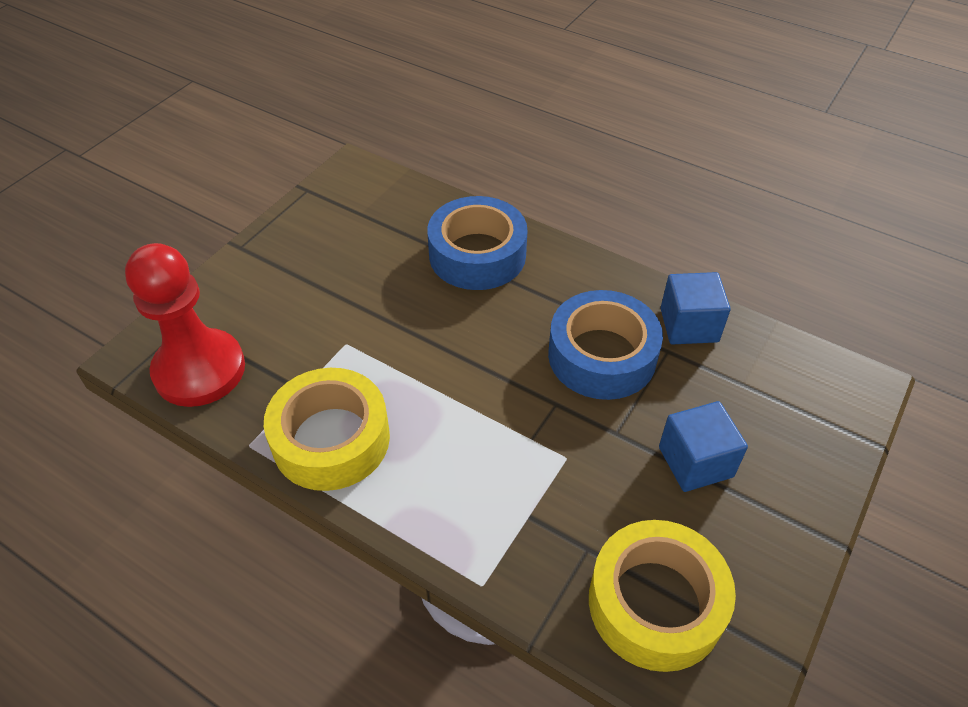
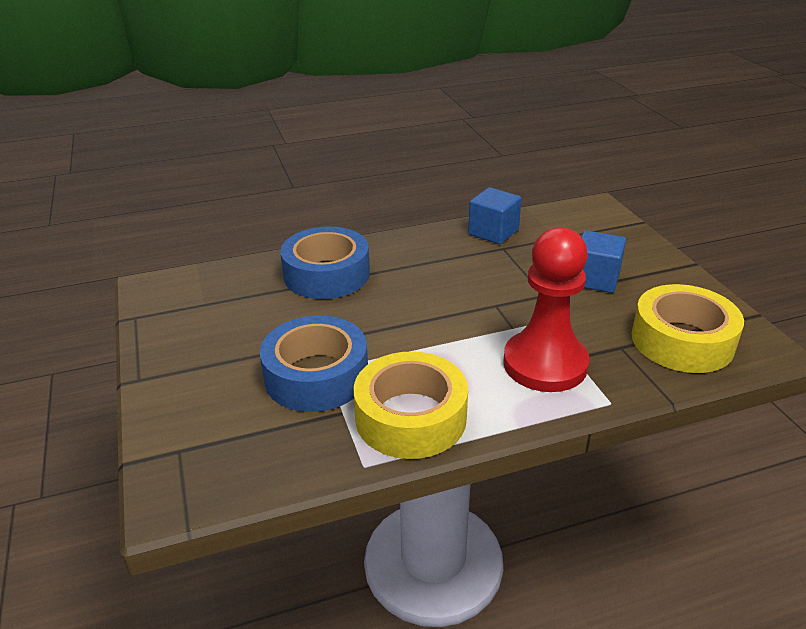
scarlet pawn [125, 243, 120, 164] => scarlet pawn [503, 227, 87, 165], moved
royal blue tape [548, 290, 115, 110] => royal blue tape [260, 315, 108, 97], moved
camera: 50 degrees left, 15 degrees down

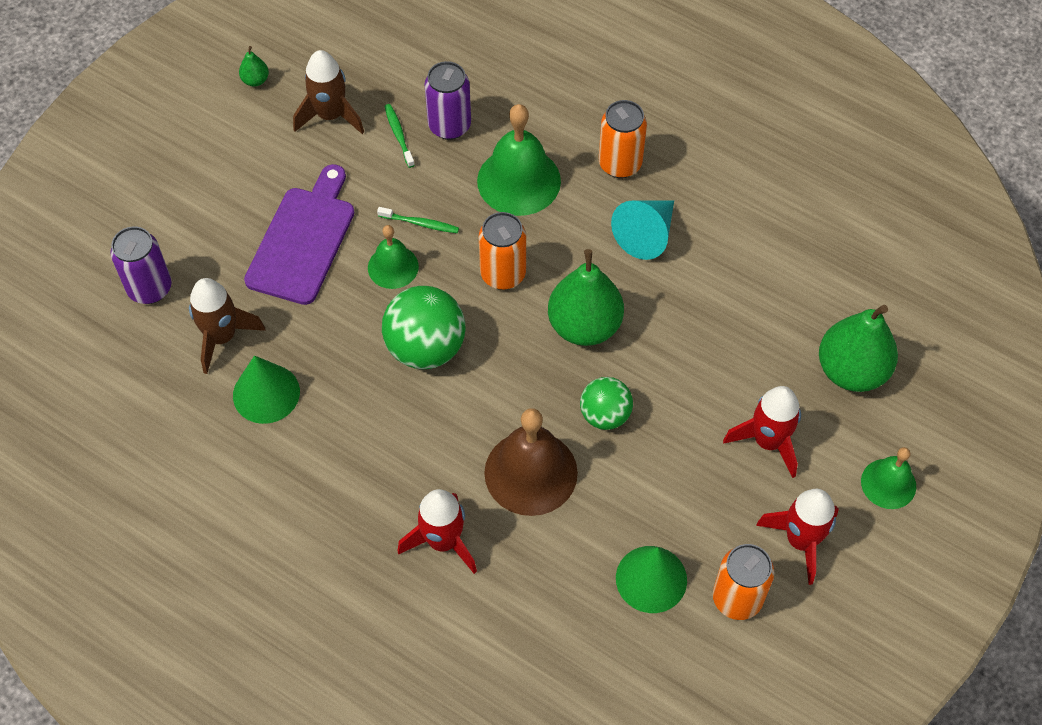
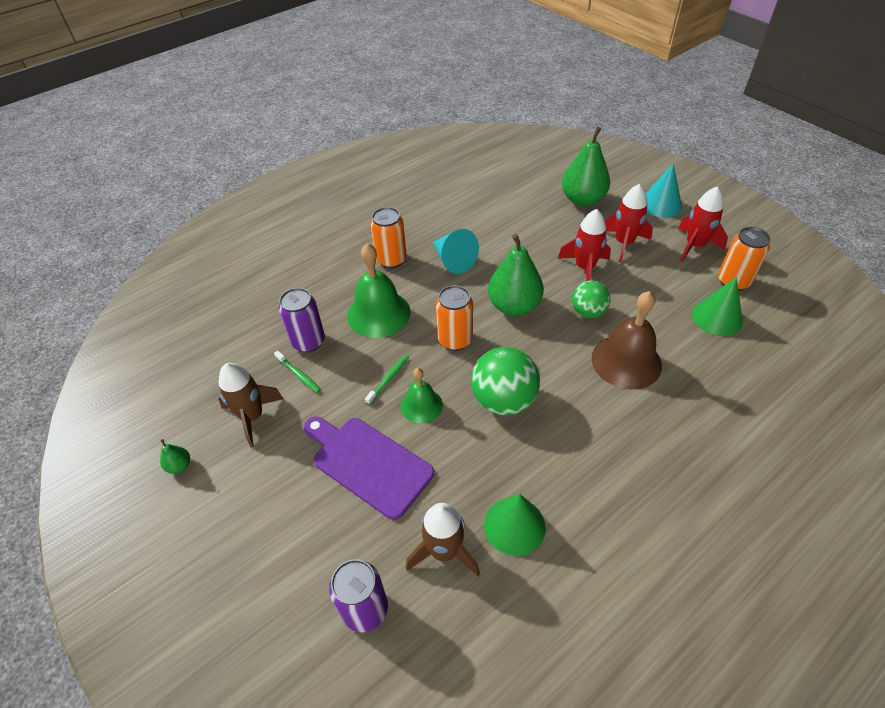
scarlet spaceship [397, 489, 80, 85] => scarlet spaceship [558, 209, 53, 72], moved
leaf-green bell [861, 447, 55, 62] => teal solid cone [646, 163, 36, 54]
leaf-green tooth brush [384, 104, 31, 64] => leaf-green tooth brush [274, 350, 47, 43], 135 degrees counterclockwise
camera: 70 degrees left, 10 degrees down

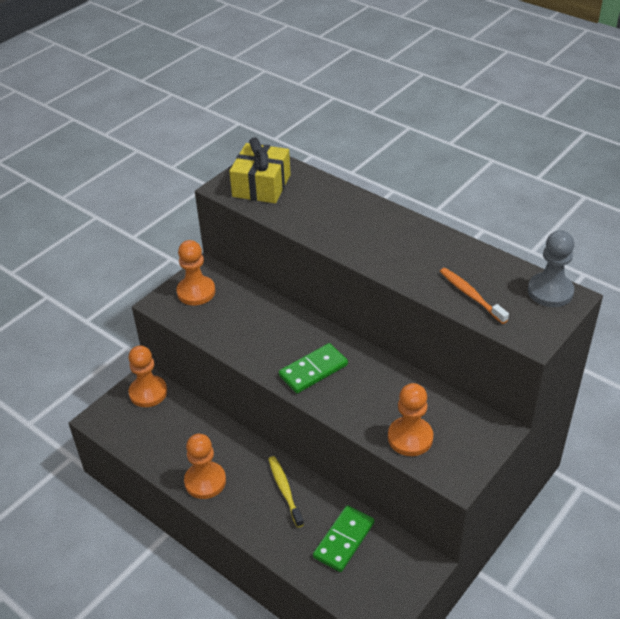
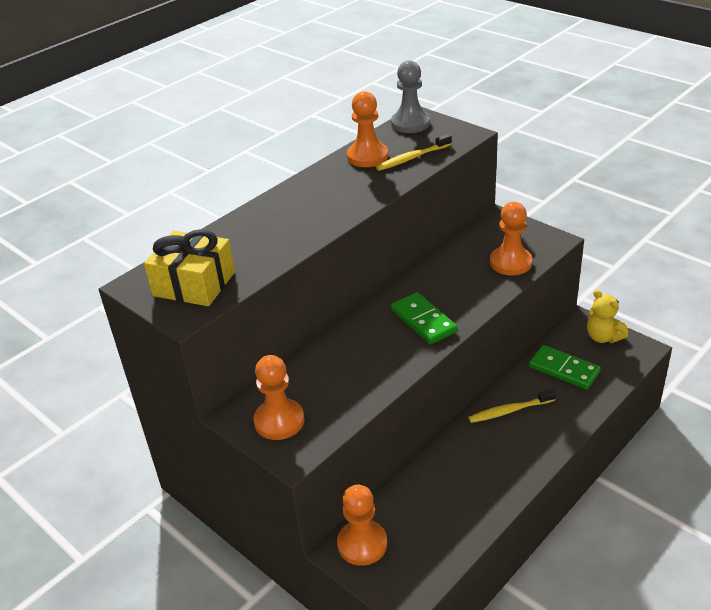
nothing => bright yellow stuffed bear [587, 290, 42, 53]
orange-coloured pawn [184, 434, 42, 65] => orange-coloured pawn [347, 91, 41, 76], moved
orange-coloured tooth brush [440, 268, 69, 56] => bright yellow tooth brush [376, 134, 76, 37]
camera: 85 degrees left, 5 degrees down

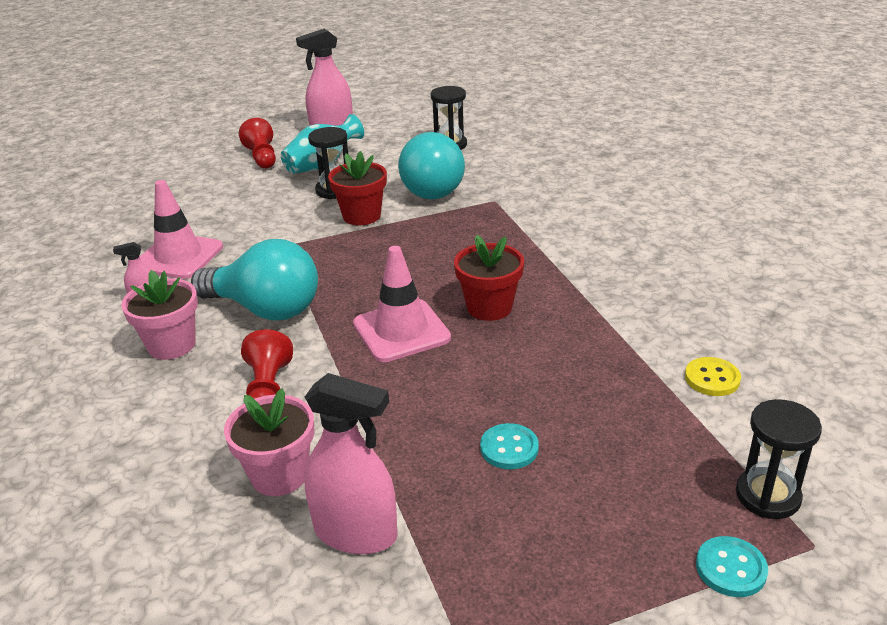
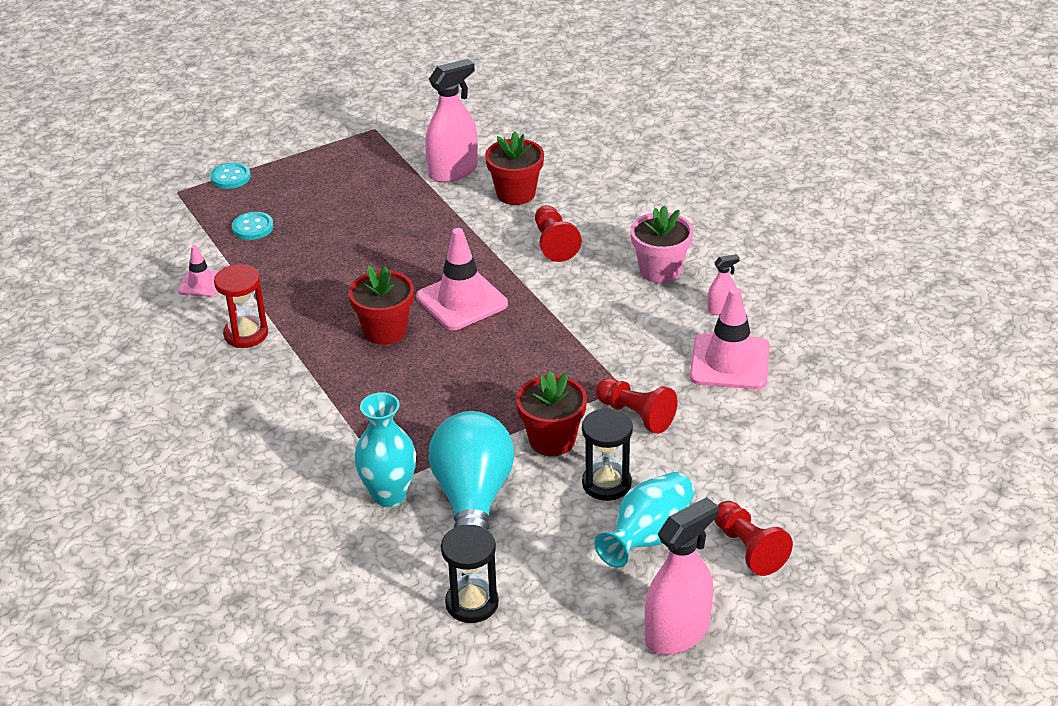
teal light bulb [191, 239, 127, 82] => nothing
ebony hourglass [736, 399, 86, 120] => nothing
nothing => scarlet hourglass [214, 264, 54, 84]
nothing => teal flower vase [354, 392, 62, 115]
nothing => scarlet pawn [596, 378, 82, 56]
teal sewing button [480, 423, 59, 46] => teal sewing button [232, 212, 42, 28], moved
bright yellow sewing button [685, 357, 56, 39] => rose-pink traffic cone [178, 245, 41, 52]
rose-pink plant pot [224, 388, 91, 108] => scarlet plant pot [485, 132, 59, 73]
rose-pink spray bottle [304, 373, 94, 181] => rose-pink spray bottle [425, 59, 53, 124], 135 degrees clockwise
camera: 170 degrees right, 5 degrees up

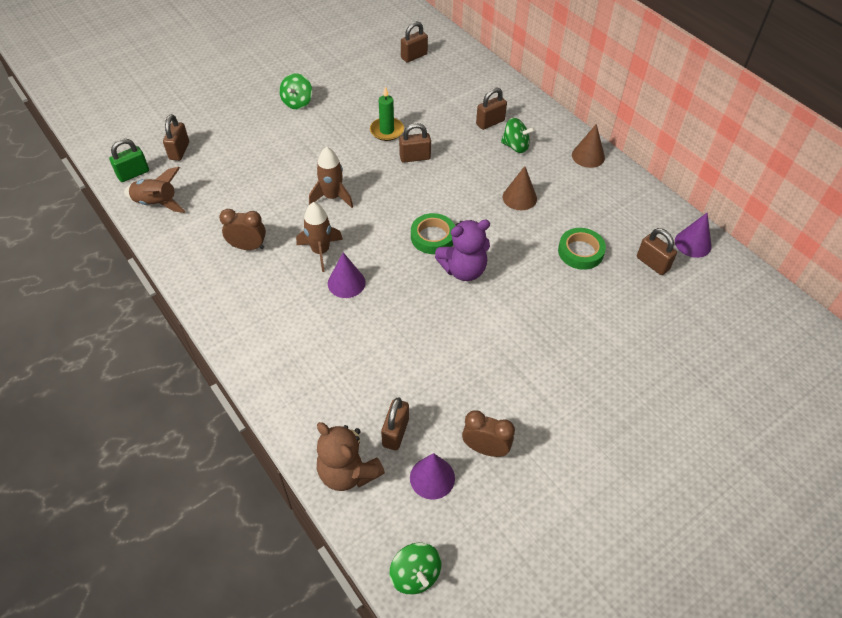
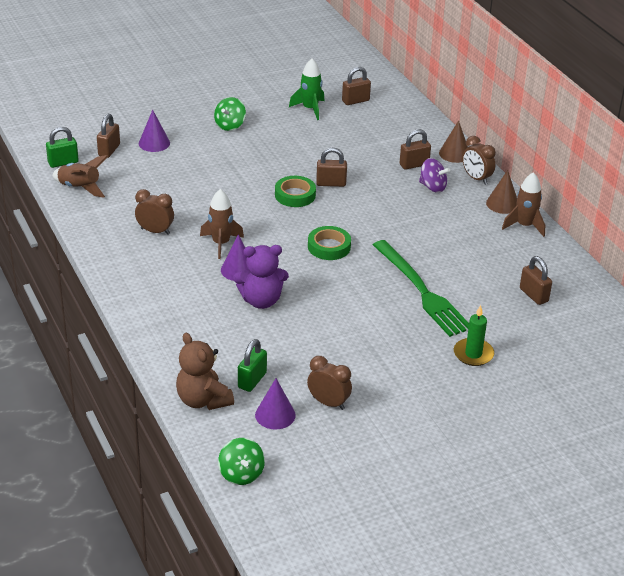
nothing => leaf-green spaceship [289, 59, 35, 61]
nothing => leaf-green fork [373, 240, 96, 97]
nothing => dark brown clock [462, 136, 34, 49]
dark brown spaceship [309, 147, 44, 61] => dark brown spaceship [502, 172, 43, 65], moved
leaf-green pillar candle [370, 86, 34, 55] => leaf-green pillar candle [454, 305, 40, 61], moved
violet stuffed bear [435, 220, 55, 61] => violet stuffed bear [233, 245, 56, 64], moved
dark brown solid cone [503, 166, 34, 44] => dark brown solid cone [439, 120, 29, 43], moved
leaf-green tape [558, 228, 48, 42] => leaf-green tape [275, 176, 41, 31], moved
violet solid cone [675, 213, 37, 45] => violet solid cone [139, 110, 31, 42], moved
dark brown padlock [381, 397, 28, 53] => leaf-green padlock [238, 339, 29, 53]
leaf-green toy top [501, 118, 34, 35] => violet toy top [419, 158, 31, 35]
camera: 10 degrees right, 15 degrees down

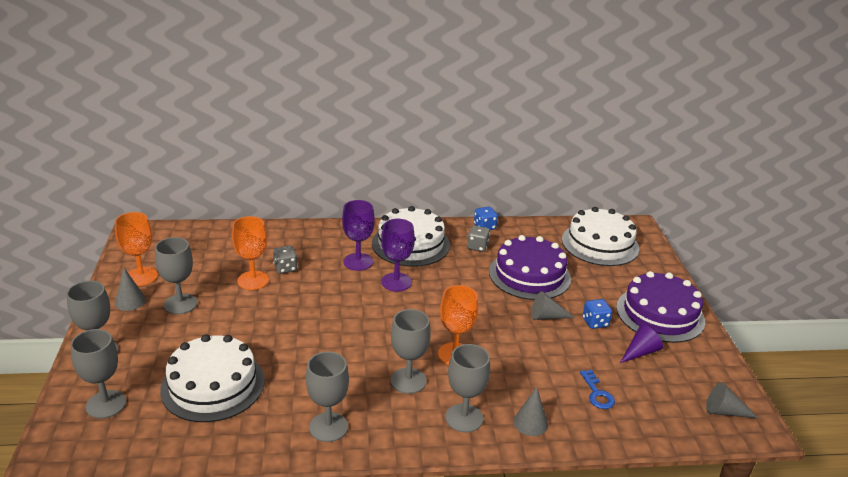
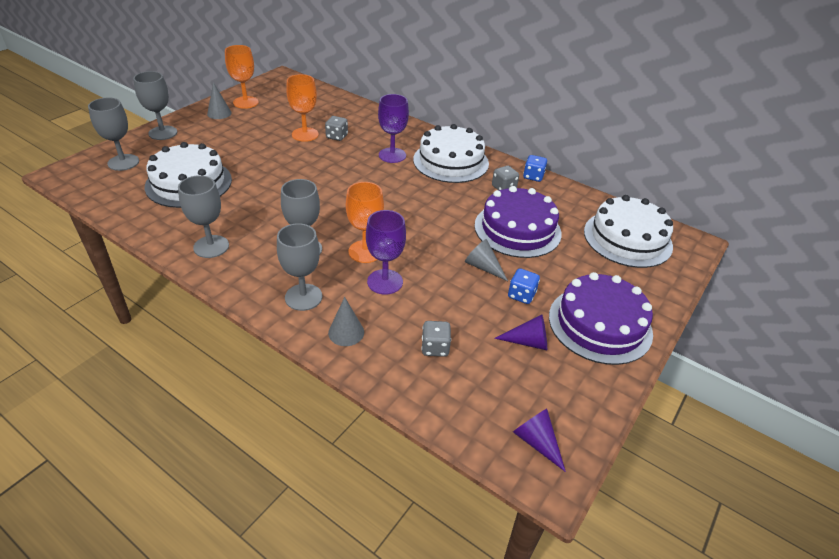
ash-grey goblet [155, 237, 43, 77] => nothing
violet goblet [381, 219, 34, 72] => violet goblet [366, 210, 40, 85], moved
royal blue key [580, 370, 35, 39] => ash-grey dice [422, 321, 29, 36]
ash-grey solid cone [706, 382, 52, 36] => violet solid cone [513, 408, 53, 64]
camera: 40 degrees right, 10 degrees up

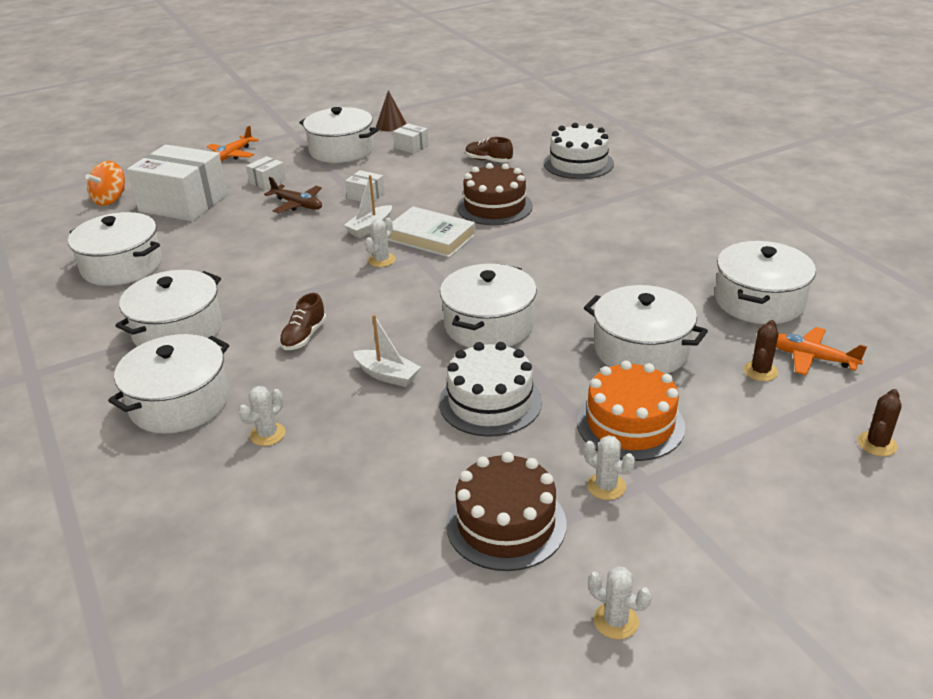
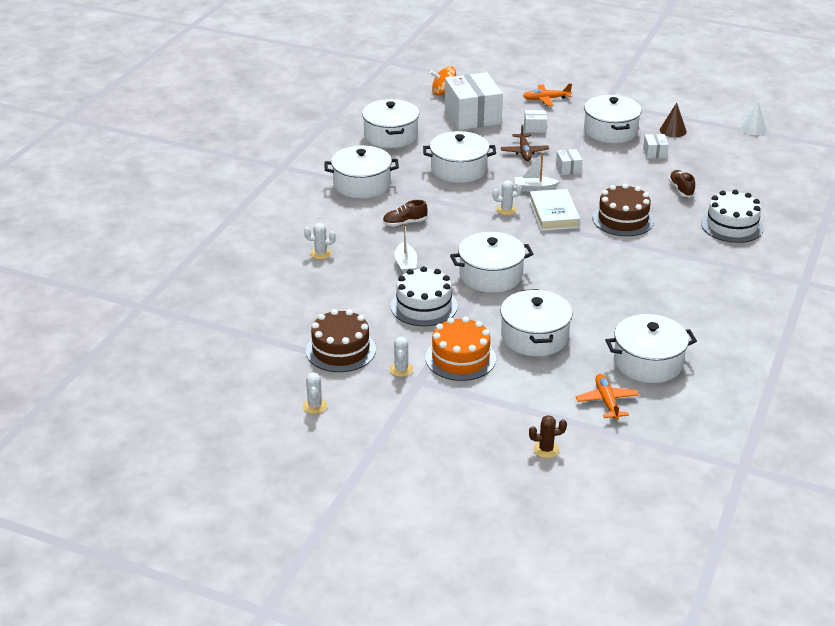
dark brown cactus [744, 320, 35, 61] => nothing
nothing => white solid cone [740, 101, 27, 34]
white pot [108, 334, 121, 100] => white pot [423, 131, 73, 52], moved
camera: 50 degrees right, 0 degrees up

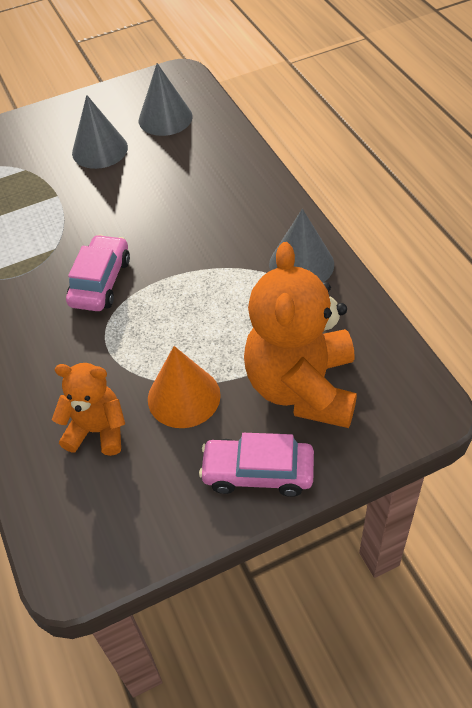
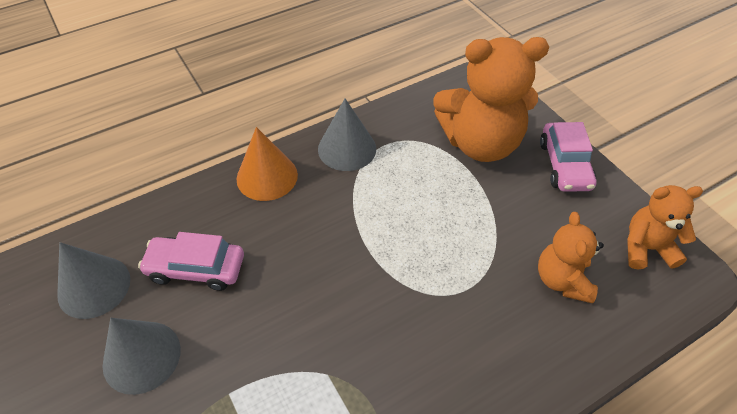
nothing => orange-coloured stuffed bear [627, 185, 76, 84]
rose-pink toy car [66, 234, 64, 77] => rose-pink toy car [138, 232, 106, 59], moved
orange-coloured solid cone [148, 346, 73, 82] => orange-coloured solid cone [236, 127, 62, 74], moved
camera: 100 degrees left, 0 degrees up

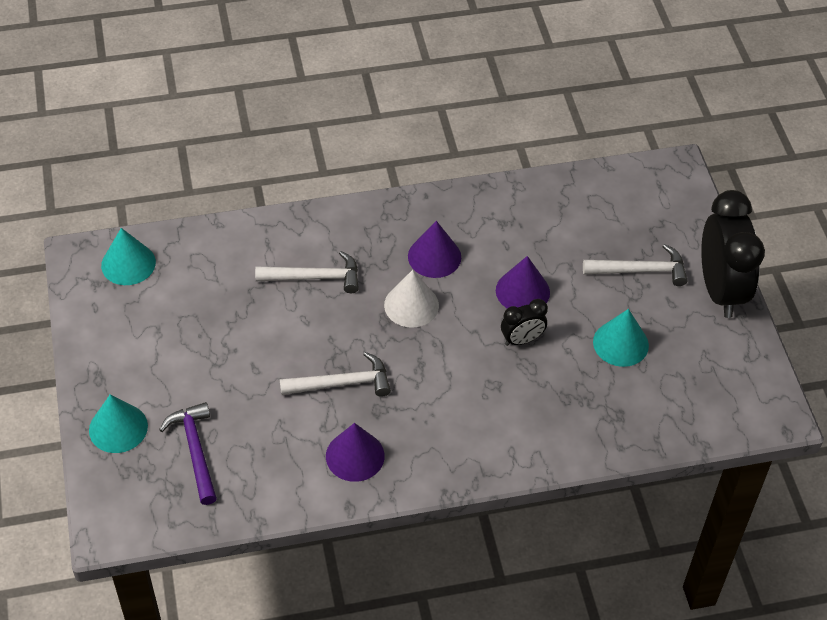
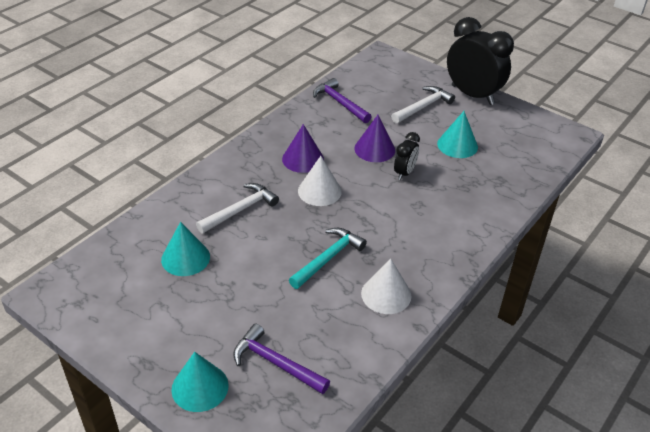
nothing => violet claw hammer [313, 78, 59, 45]
teal solid cone [101, 228, 55, 57] => teal solid cone [161, 222, 49, 54], moved
white claw hammer [280, 352, 111, 45] => teal claw hammer [289, 228, 78, 61]
violet solid cone [326, 423, 59, 59] => white solid cone [361, 259, 51, 55]
camera: 40 degrees left, 10 degrees down

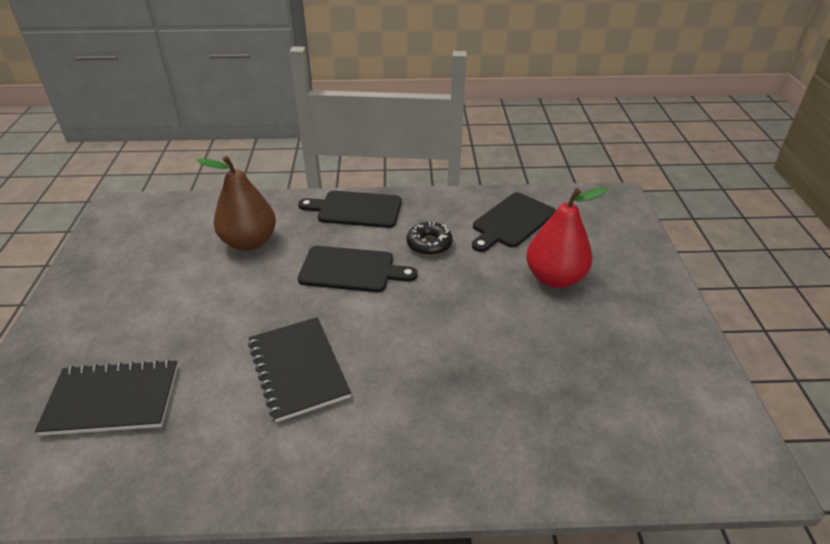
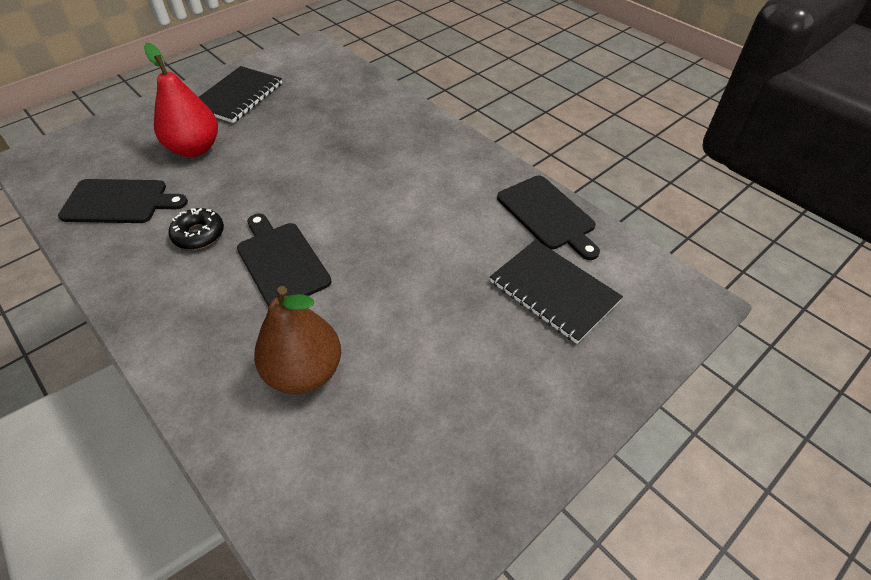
ebony exercise book [248, 317, 103, 105] => ebony exercise book [199, 66, 83, 57], moved
ebony bread board [298, 191, 104, 37] => ebony bread board [497, 176, 103, 84], moved
camera: 130 degrees left, 10 degrees up

